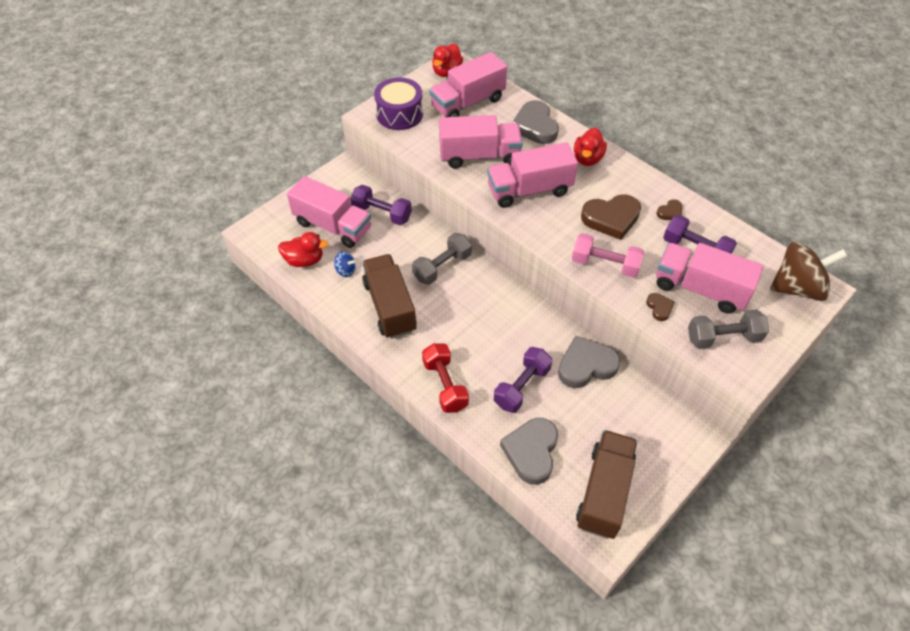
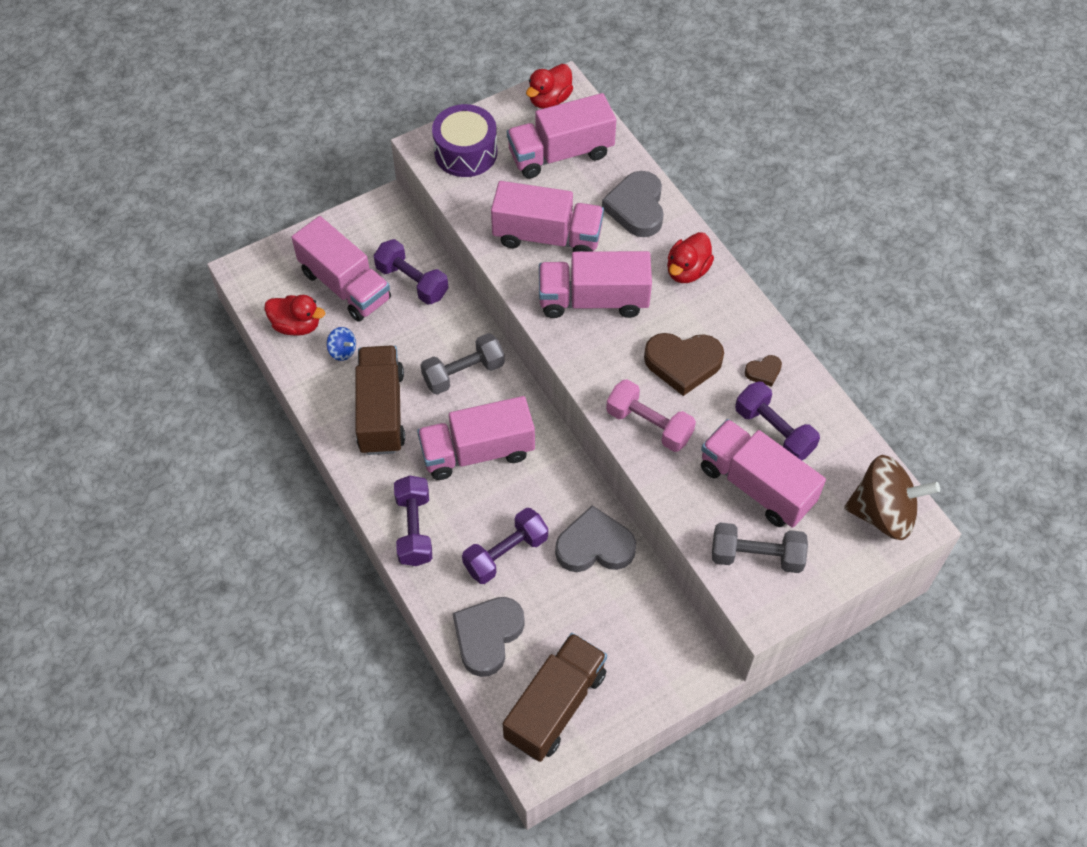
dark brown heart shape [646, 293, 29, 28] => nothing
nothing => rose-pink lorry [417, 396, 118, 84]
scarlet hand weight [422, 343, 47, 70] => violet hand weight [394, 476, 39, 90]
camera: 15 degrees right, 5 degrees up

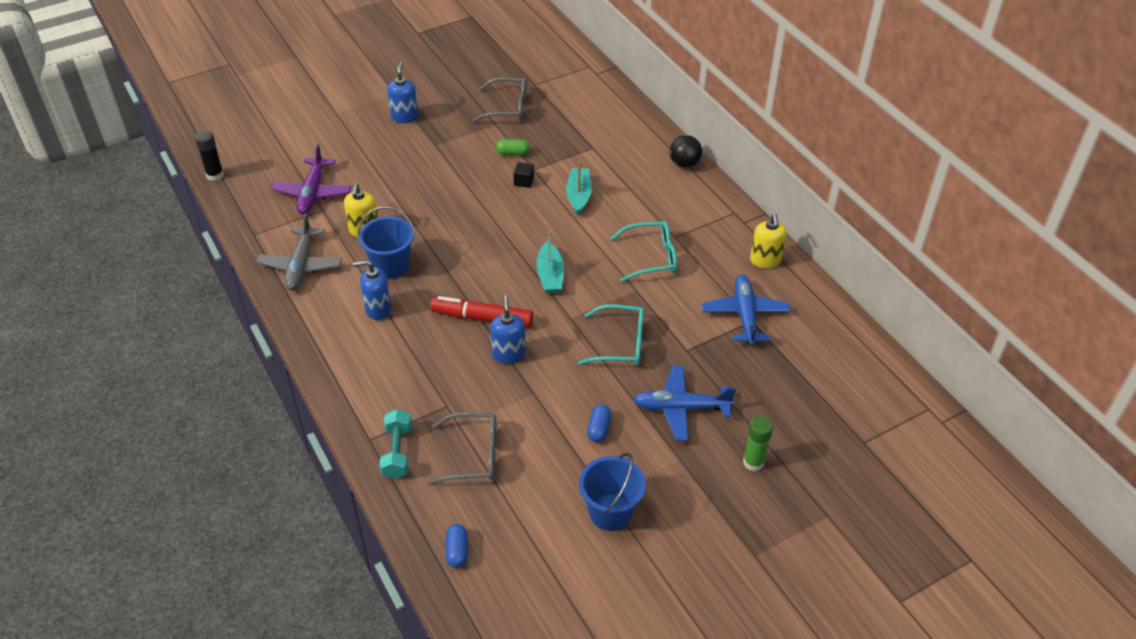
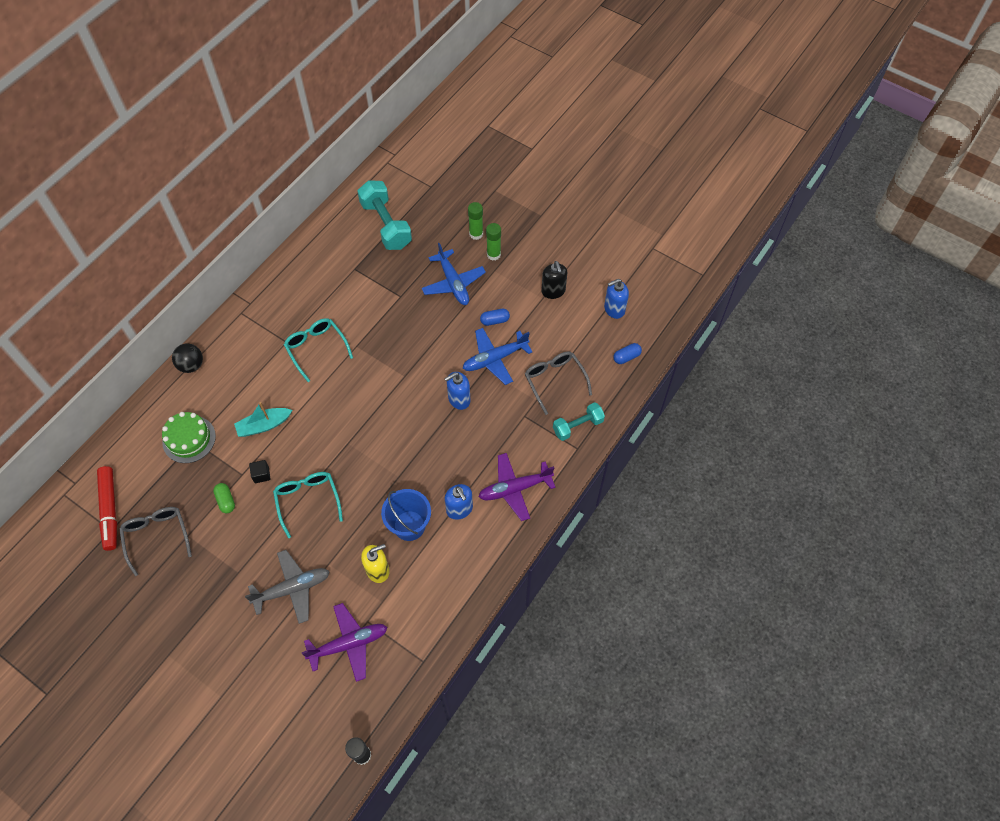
teal sailboat [536, 231, 28, 62] => nothing
bright yellow soap dispenser [750, 213, 37, 55] => nothing
nothing => leaf-green gateau [162, 412, 54, 51]
nothing => teal hand weight [357, 180, 55, 70]
nothing => violet plane [478, 453, 78, 68]
nothing => leaf-green glue [486, 223, 15, 37]
ash-grey plane [256, 213, 86, 78] => ash-grey plane [245, 550, 85, 74], moved
royal blue soap dispenser [387, 62, 31, 61] => royal blue soap dispenser [604, 279, 25, 40], moved
scarlet felt pen [430, 296, 103, 32] => scarlet felt pen [97, 466, 20, 85], moved
teal spectacles [578, 304, 66, 61] => teal spectacles [273, 472, 70, 66], moved
royal blue plane [702, 275, 89, 70] => royal blue plane [462, 328, 70, 57], moved
royal blue bucket [579, 453, 67, 78] => ebony soap dispenser [541, 261, 27, 38]
camera: 115 degrees left, 15 degrees up

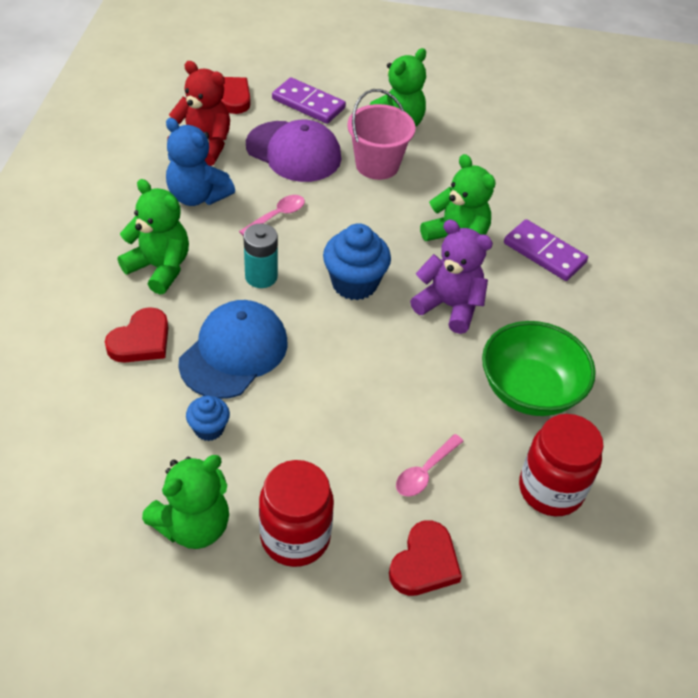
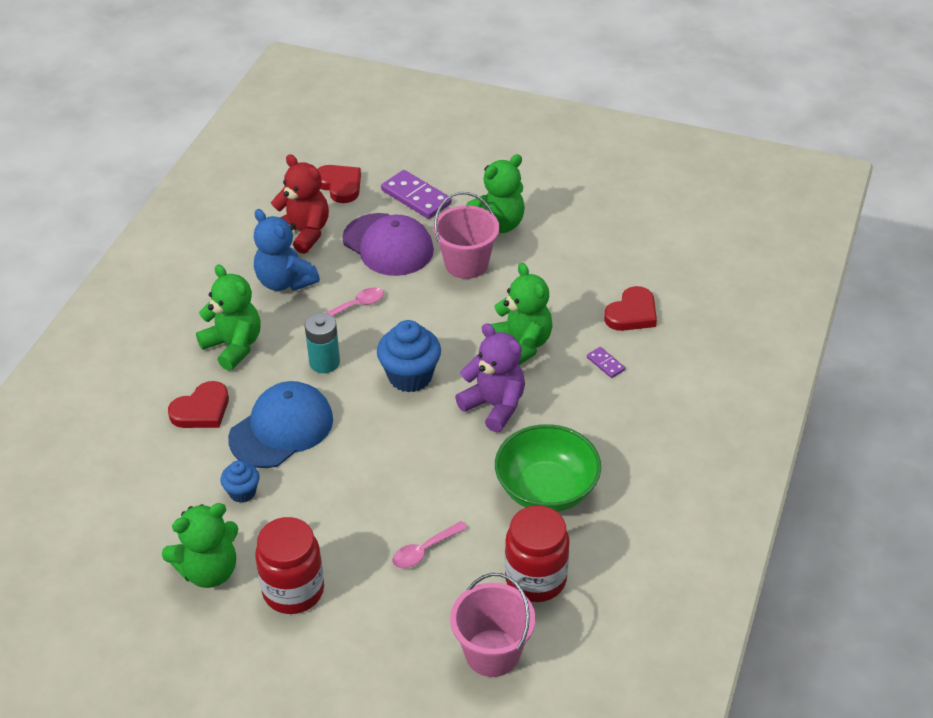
nothing => rose-pink bucket [450, 573, 85, 104]
scarlet heart shape [389, 520, 73, 76] => scarlet heart shape [604, 286, 53, 45], moved
violet domino [504, 219, 84, 62] => violet domino [587, 347, 38, 31], x0.50
camera: 15 degrees right, 5 degrees down

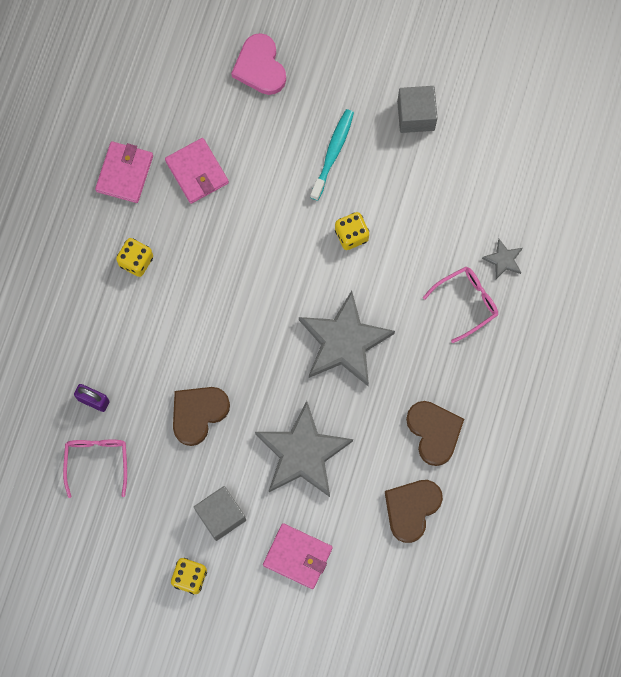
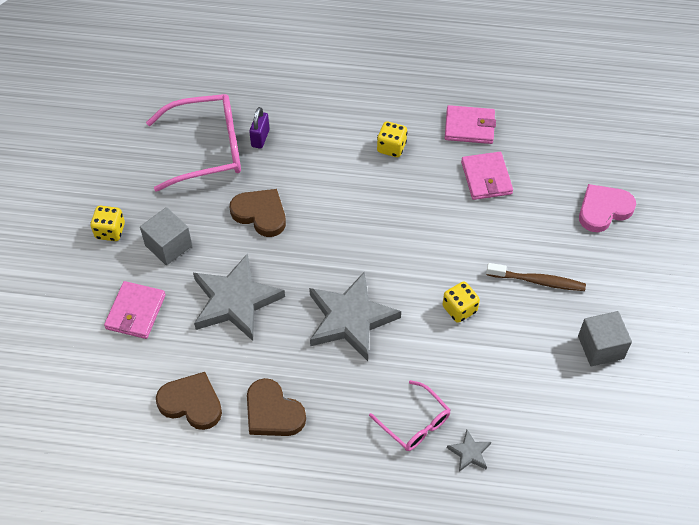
teal tooth brush [310, 109, 44, 92] => dark brown tooth brush [486, 263, 100, 28]
rose-pink wallet [165, 138, 64, 66] => rose-pink wallet [461, 152, 52, 48], 60 degrees counterclockwise
dark brown heart shape [406, 401, 58, 65] => dark brown heart shape [247, 378, 59, 58], 75 degrees clockwise
rose-pink spectacles [63, 440, 64, 58] => rose-pink spectacles [146, 94, 95, 98], x1.79
camera: 80 degrees right, 20 degrees down

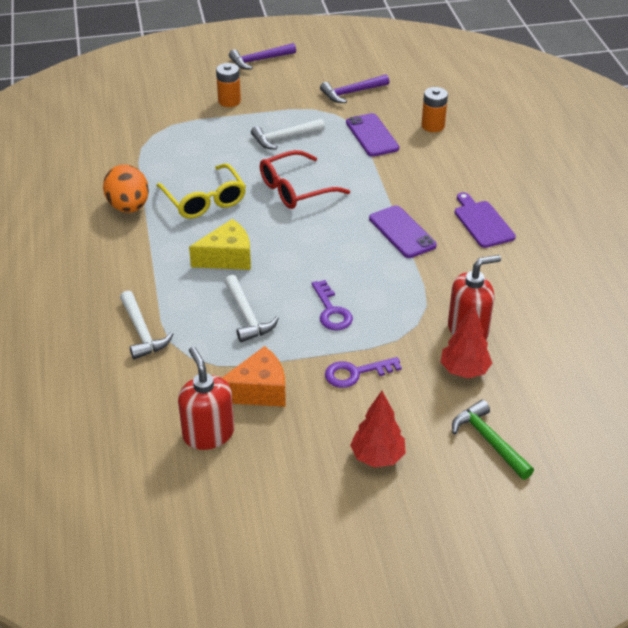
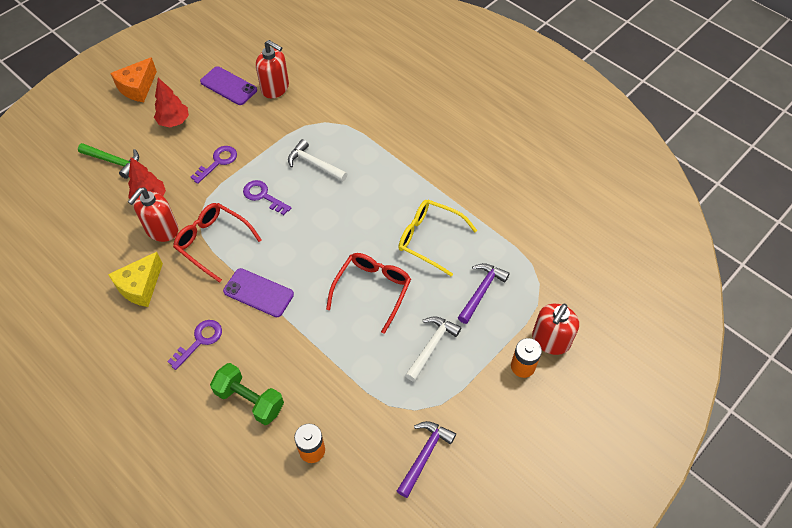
orange-coloured toy egg [103, 165, 46, 48] => nothing
white claw hammer [120, 291, 53, 69] => nothing
nothing => scarlet spectacles [173, 203, 88, 80]
nothing => leaf-green hand weight [210, 363, 74, 62]
nothing => scarlet soap dispenser [532, 304, 47, 51]
bright yellow cheese [189, 219, 62, 51] => bright yellow cheese [108, 252, 55, 55], moved
orange-coloured cheese [222, 346, 64, 61] => orange-coloured cheese [110, 57, 47, 45], moved
violet claw hammer [229, 43, 67, 26] => violet claw hammer [458, 263, 52, 61], moved
violet mobile phone [346, 113, 53, 44] => violet mobile phone [200, 66, 57, 39], moved
violet bread board [454, 192, 62, 56] => violet key [167, 320, 55, 50]
camera: 145 degrees right, 15 degrees up

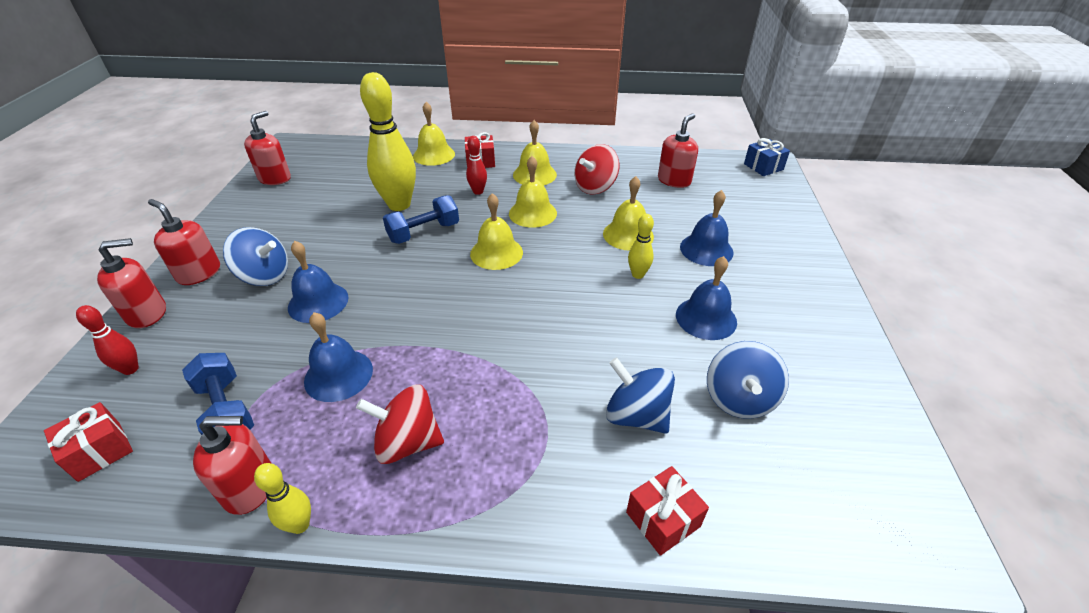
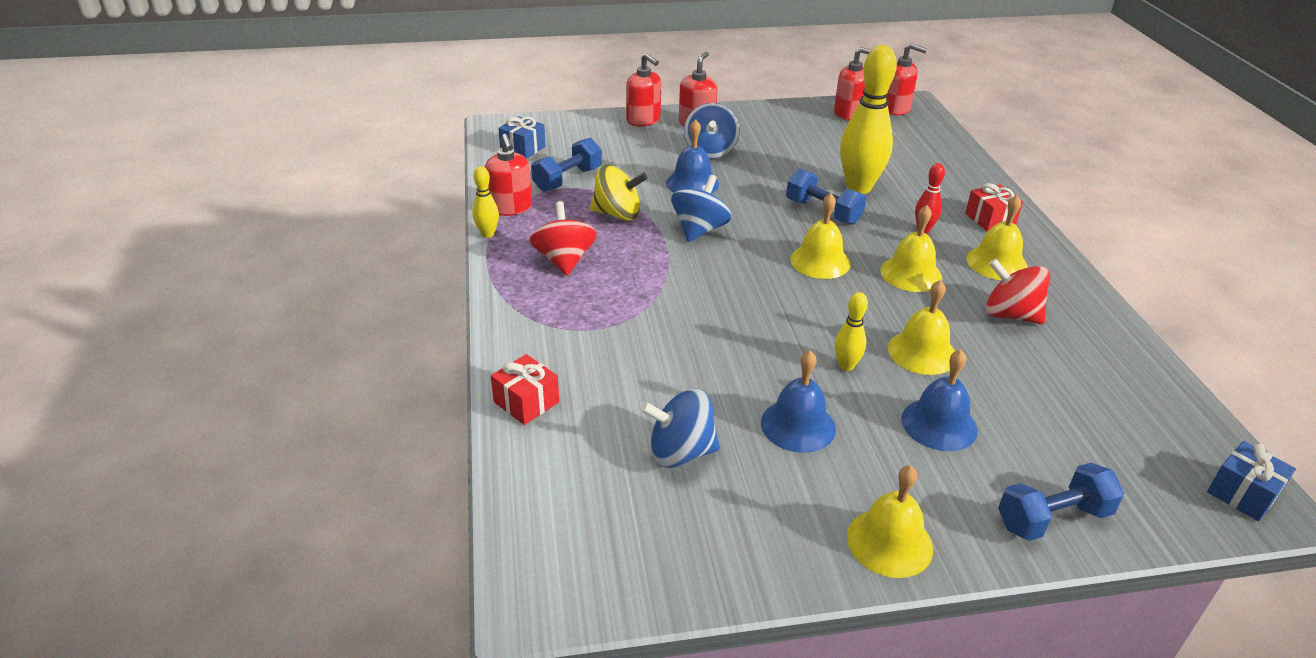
scarlet skittle [76, 305, 63, 70] => nothing
nothing => royal blue hand weight [998, 463, 126, 78]
bright yellow bell [413, 102, 42, 64] => bright yellow bell [847, 465, 86, 113], moved
royal blue toy top [606, 357, 69, 77] => royal blue toy top [671, 175, 60, 67], moved
scarlet soap dispenser [658, 113, 40, 75] => scarlet soap dispenser [886, 43, 41, 72], moved
royal blue bell [304, 312, 69, 90] => bright yellow toy top [590, 165, 58, 56]
scarlet wrapped gift [44, 402, 89, 80] => royal blue wrapped gift [498, 116, 48, 43]
camera: 75 degrees right, 5 degrees down

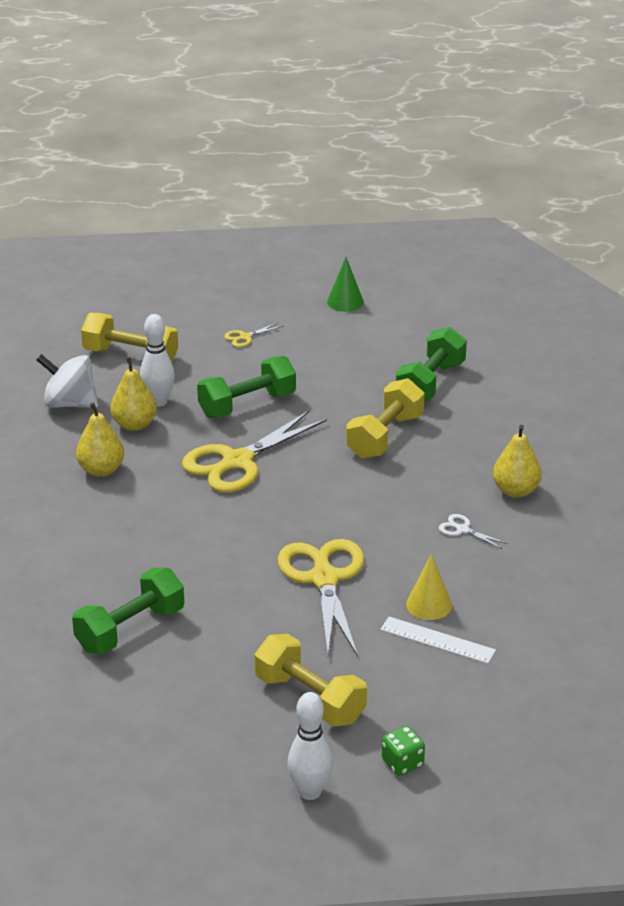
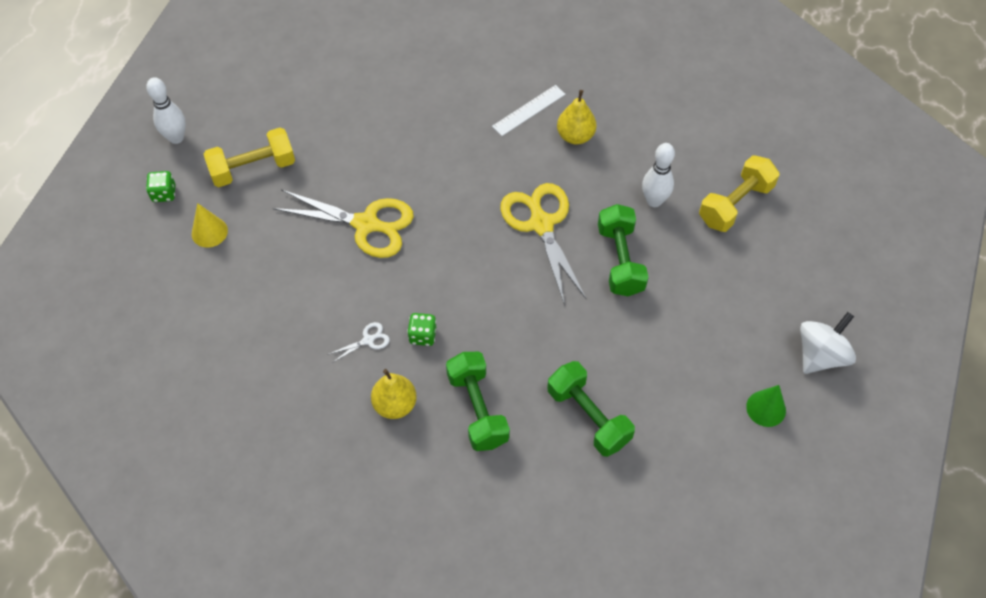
bright yellow pear [110, 357, 47, 74] => nothing
bright yellow scissors [224, 322, 60, 25] => nothing
bright yellow hand weight [346, 378, 79, 81] => nothing
nothing => leaf-green dice [407, 313, 29, 33]
white toy top [37, 354, 61, 54] => white toy top [800, 312, 56, 62], moved
leaf-green hand weight [72, 568, 112, 86] => leaf-green hand weight [446, 352, 64, 99], moved
white straightedge [380, 617, 116, 47] => white straightedge [492, 85, 74, 51], moved
bright yellow solid cone [406, 554, 46, 66] => bright yellow solid cone [192, 203, 36, 45], moved
camera: 115 degrees right, 25 degrees up

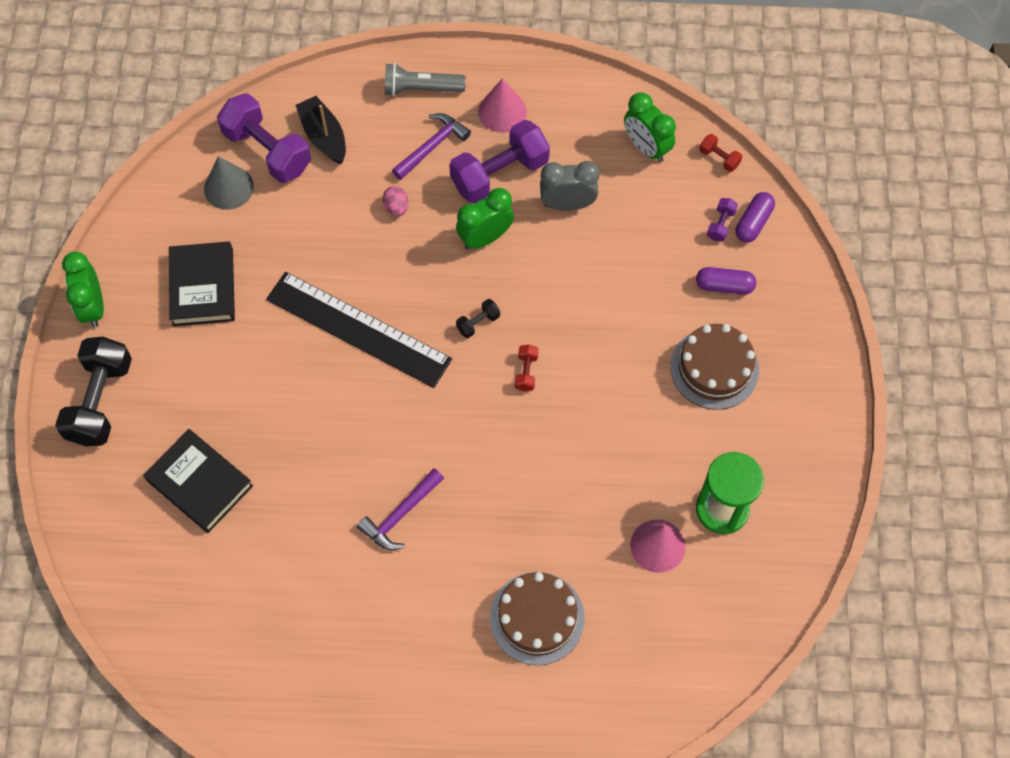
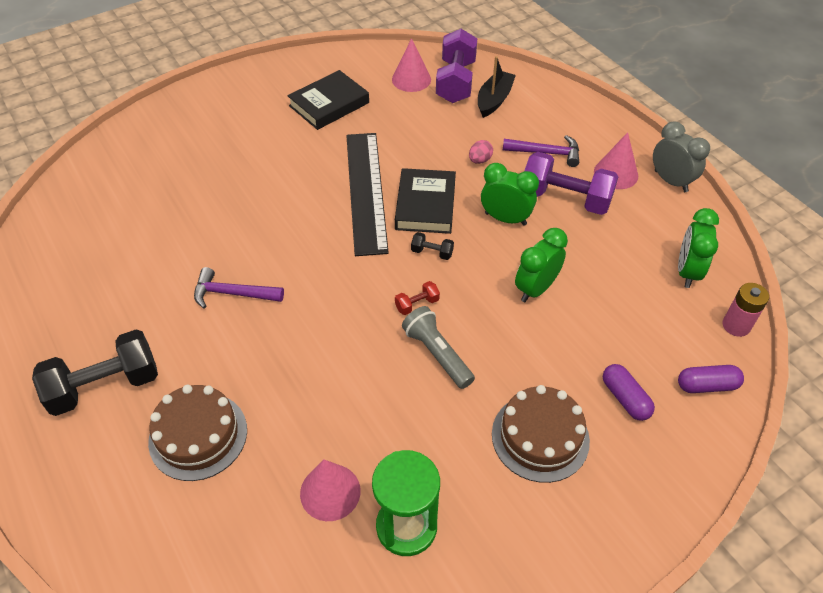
violet hand weight [707, 198, 31, 43] => nothing
ebony hand weight [55, 337, 77, 109] => ebony hand weight [32, 329, 126, 87], moved
leaf-green clock [62, 252, 42, 76] => leaf-green clock [515, 228, 53, 74], moved
ebony hardback [143, 429, 110, 104] => ebony hardback [395, 168, 61, 66], moved
ash-grey torch [385, 63, 81, 33] => ash-grey torch [402, 306, 73, 83], moved
ash-grey clock [540, 161, 60, 50] => ash-grey clock [653, 121, 57, 71], moved
scarlet hand weight [700, 134, 42, 38] => rose-pink AA battery [723, 283, 46, 54]
ash-grey solid cone [204, 156, 50, 54] => rose-pink solid cone [392, 38, 39, 54]
camera: 55 degrees right, 15 degrees down

